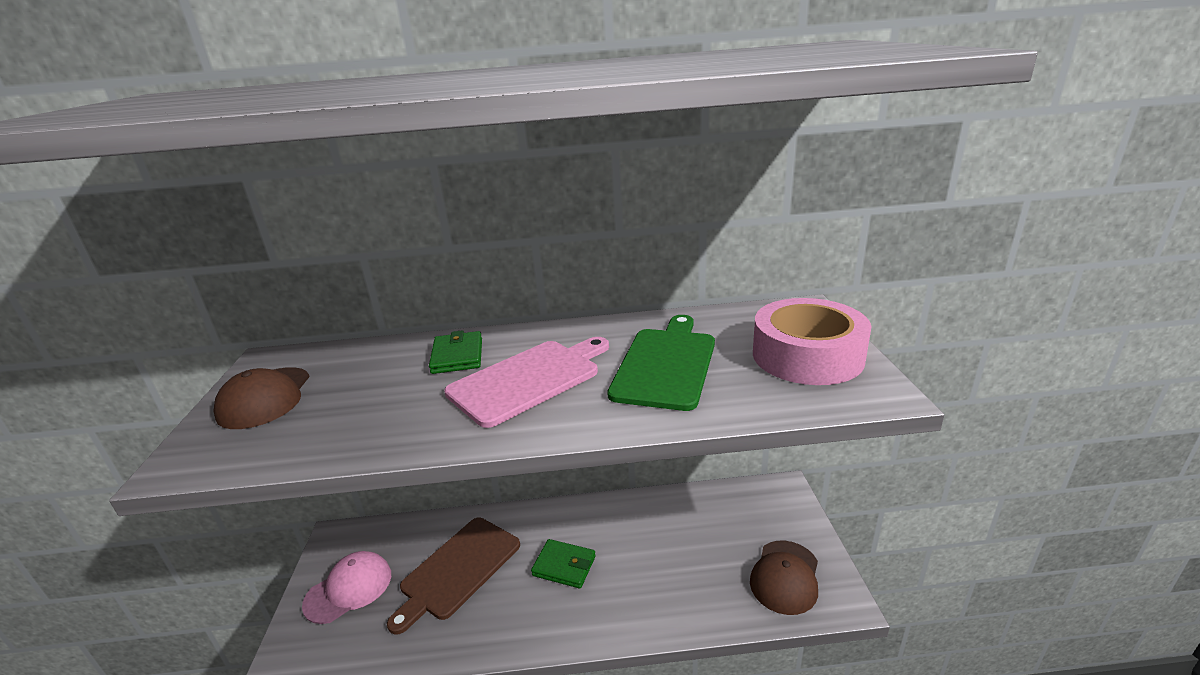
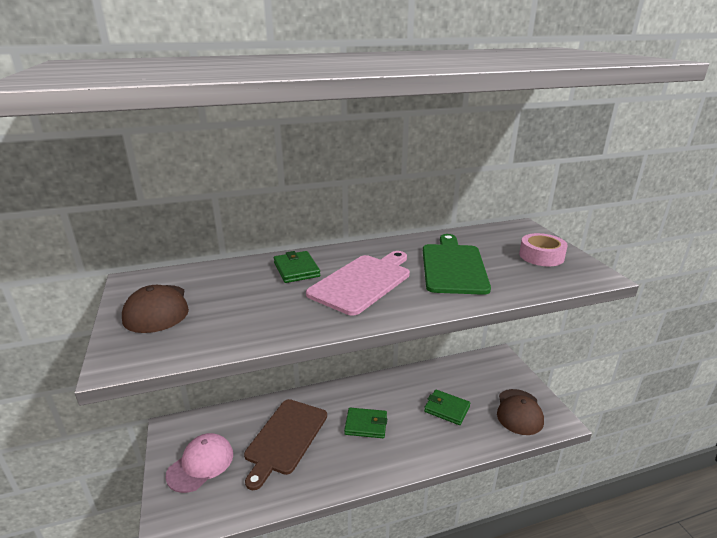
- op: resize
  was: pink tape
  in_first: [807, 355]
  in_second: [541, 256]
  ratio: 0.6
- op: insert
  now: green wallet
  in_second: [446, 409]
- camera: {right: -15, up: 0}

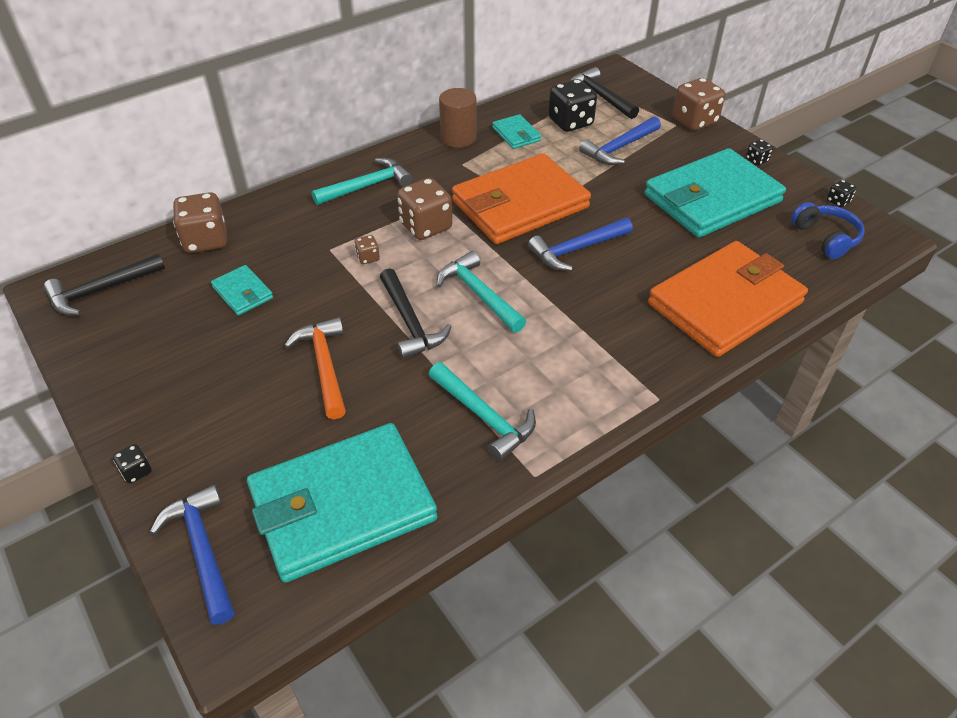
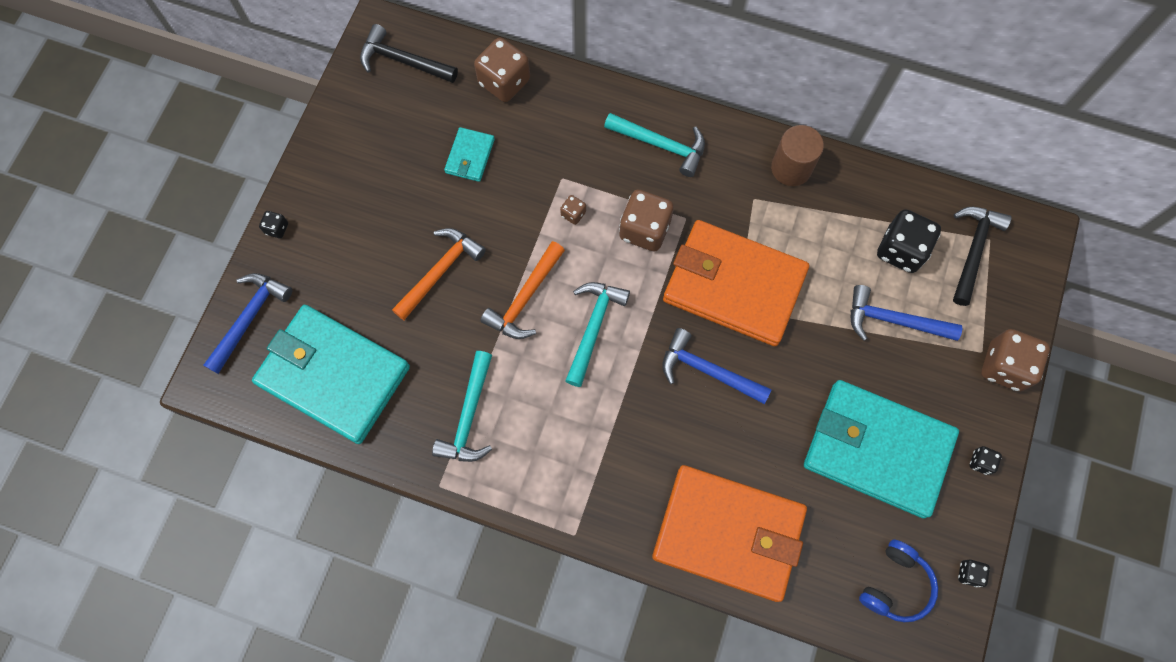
- op: recolor
  was: black hammer
  now: orange hammer
  in_first: [410, 322]
  in_second: [525, 298]
- op: delete
  was: turquoise wallet
  in_first: [516, 134]
- camera: {right: 55, up: 25}

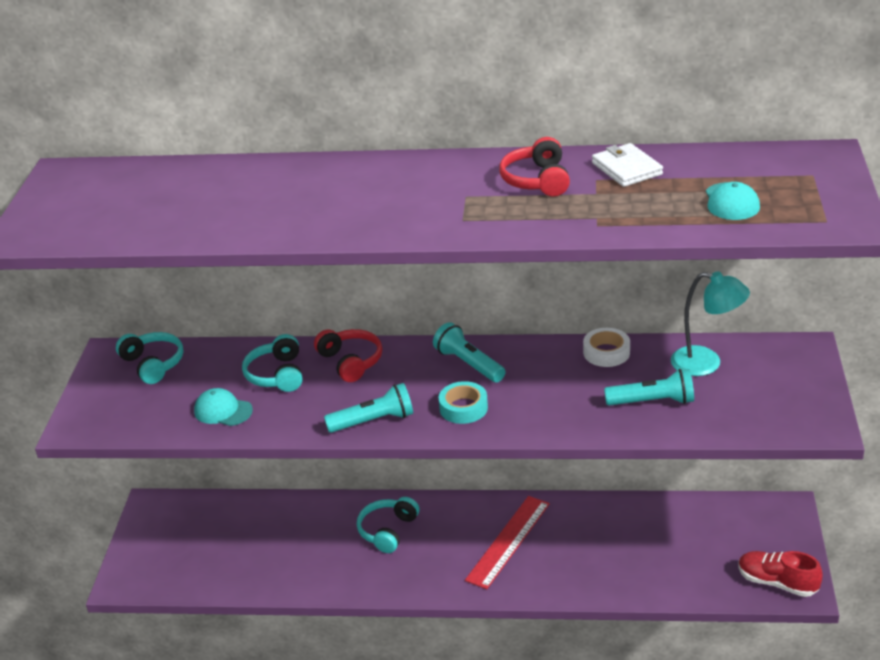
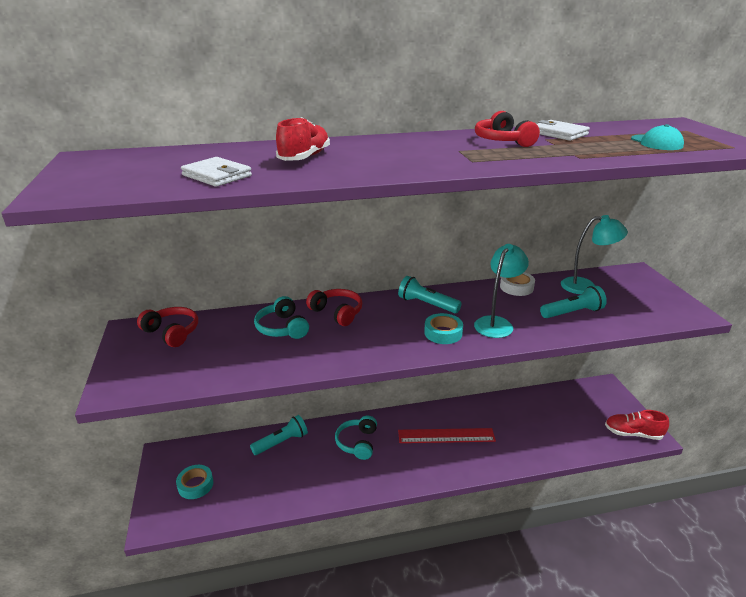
- op: recolor
  was: turquoise headphones
  now: red headphones
  in_first: [153, 364]
  in_second: [172, 332]
- op: delete
  was: turquoise cap
  in_first: [223, 411]
- op: move
  was: turquoise flashlight
  in_first: [373, 421]
  in_second: [281, 442]
- op: rotate
  was: red ruler
  in_first: [508, 541]
  in_second: [446, 436]
  clockwise: 75
- op: insert
  now: turquoise tape
  in_second: [195, 485]
- op: insert
  now: white wallet
  in_second: [217, 175]
- op: insert
  now: red shoe
  in_second: [304, 158]
- op: insert
  now: turquoise lamp
  in_second: [497, 323]
- camera: {right: -20, up: -5}

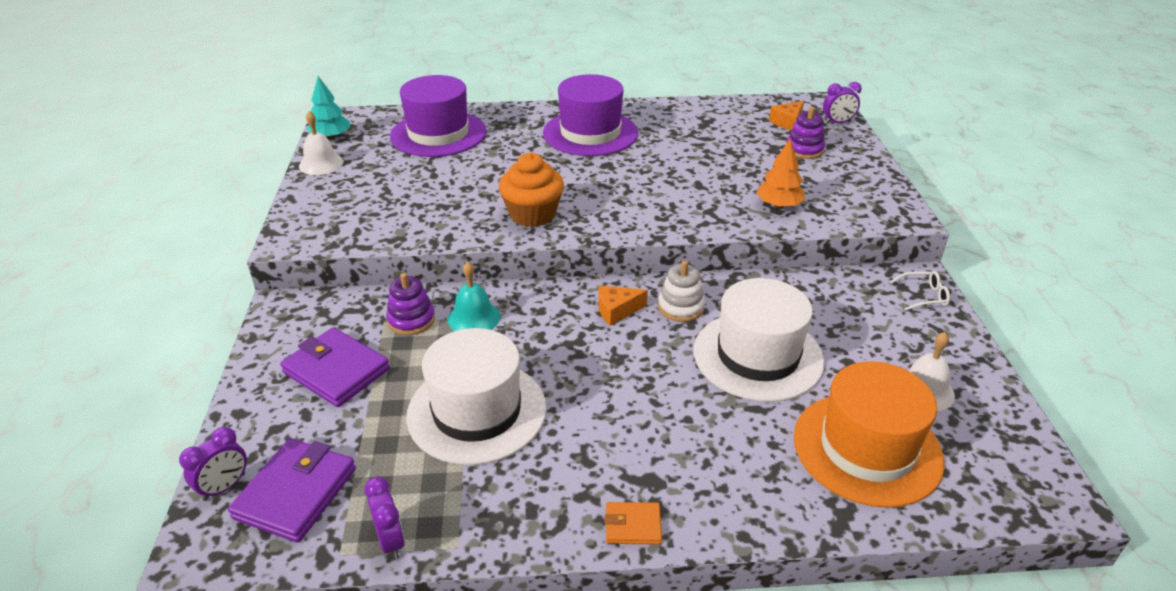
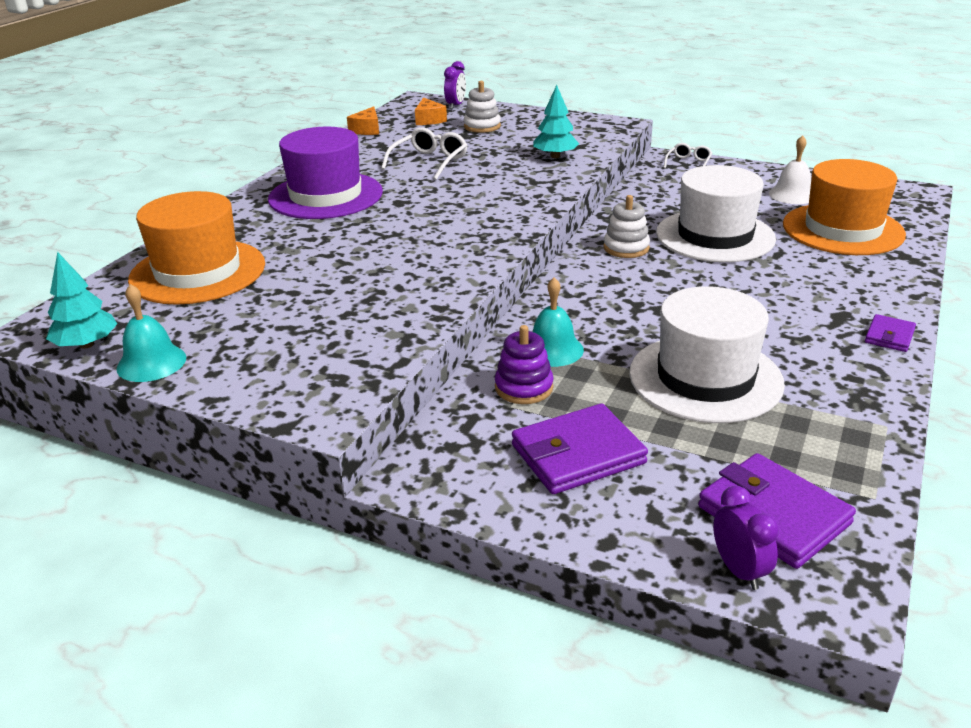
- op: recolor
  was: white bell
  now: turquoise bell
  in_first: [321, 164]
  in_second: [151, 362]
- op: delete
  was: purple clock
  in_first: [391, 541]
- op: recolor
  was: purple hat
  now: orange hat
  in_first: [438, 134]
  in_second: [198, 272]
- op: delete
  was: orange cupcake
  in_first: [532, 214]
- op: move
  was: orange cheese
  in_first: [617, 310]
  in_second: [367, 130]
- op: recolor
  was: orange wallet
  now: purple wallet
  in_first: [633, 526]
  in_second: [889, 336]
- op: recolor
  was: orange tree
  now: turquoise tree
  in_first: [778, 205]
  in_second: [555, 156]
- op: recolor
  was: purple stacking toy
  now: white stacking toy
  in_first: [804, 150]
  in_second: [482, 126]
- op: insert
  now: white glasses
  in_second: [429, 162]
- camera: {right: -60, up: -5}

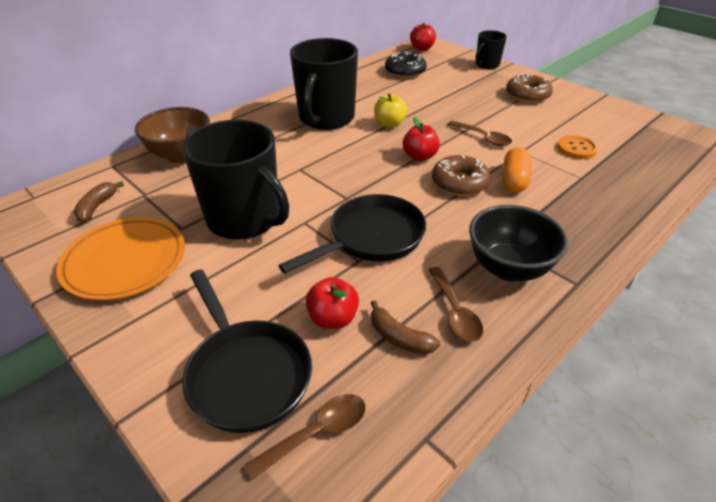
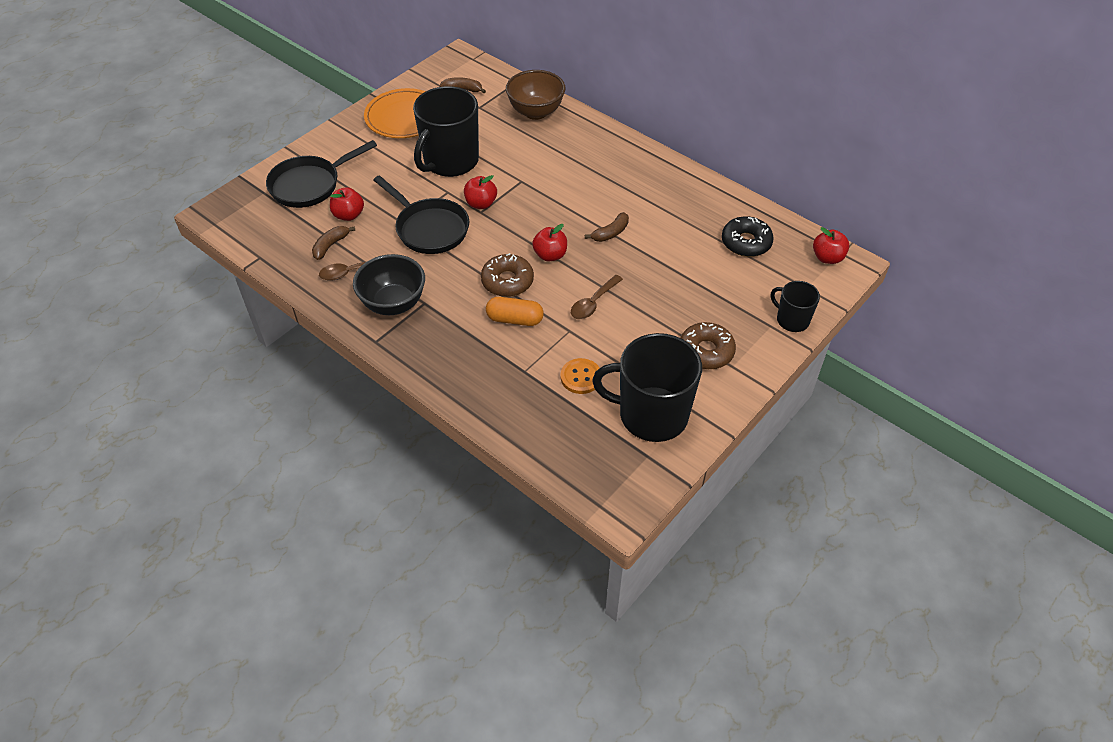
- op: delete
  was: brown spoon
  in_first: [317, 433]
- op: move
  was: black mug
  in_first: [326, 118]
  in_second: [651, 415]
- op: replace
  was: yellow apple
  now: brown banana
  in_first: [389, 124]
  in_second: [610, 233]
- op: insert
  now: red apple
  in_second: [481, 204]
- camera: {right: 85, up: 10}

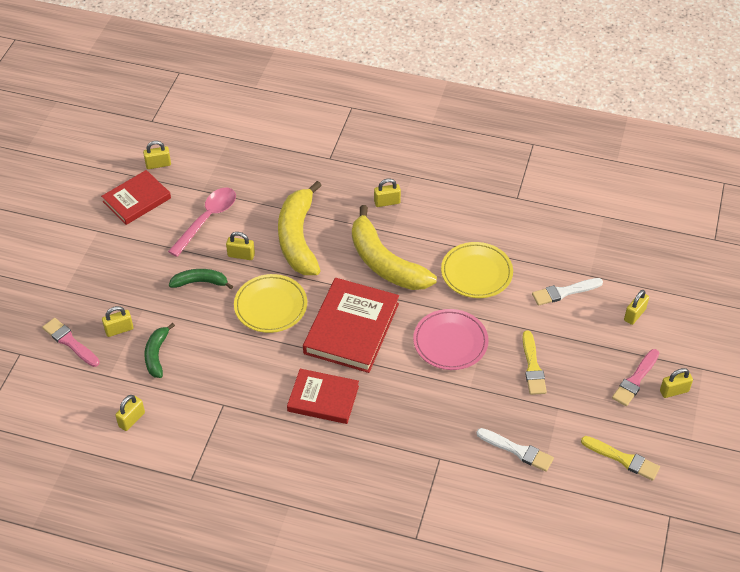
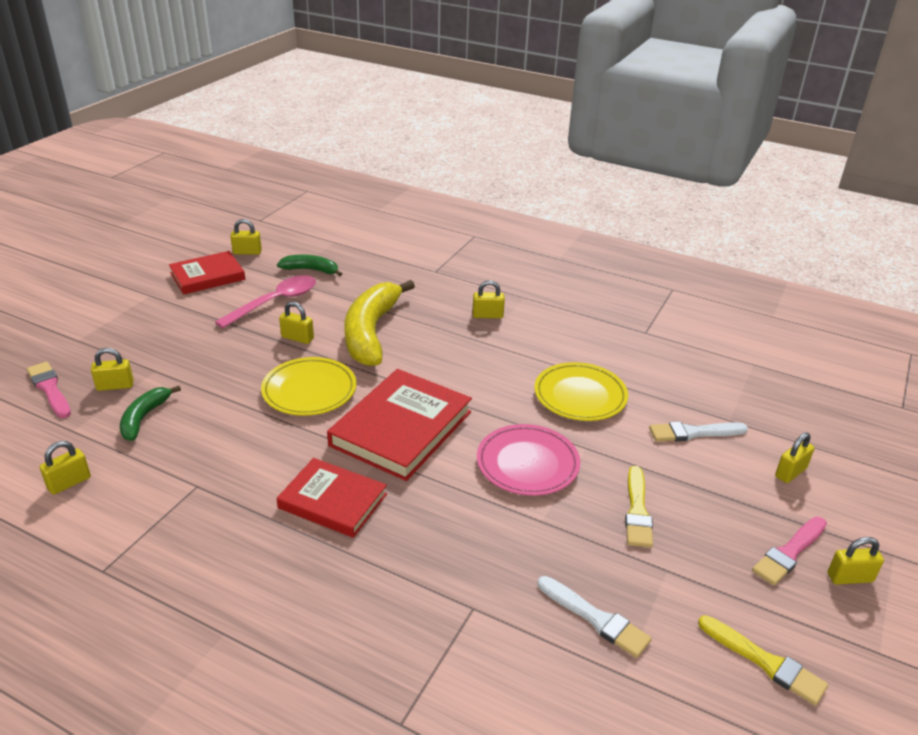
- op: move
  was: green banana
  in_first: [200, 282]
  in_second: [311, 270]
- op: delete
  was: yellow banana
  in_first: [385, 263]
- camera: {right: 10, up: -15}

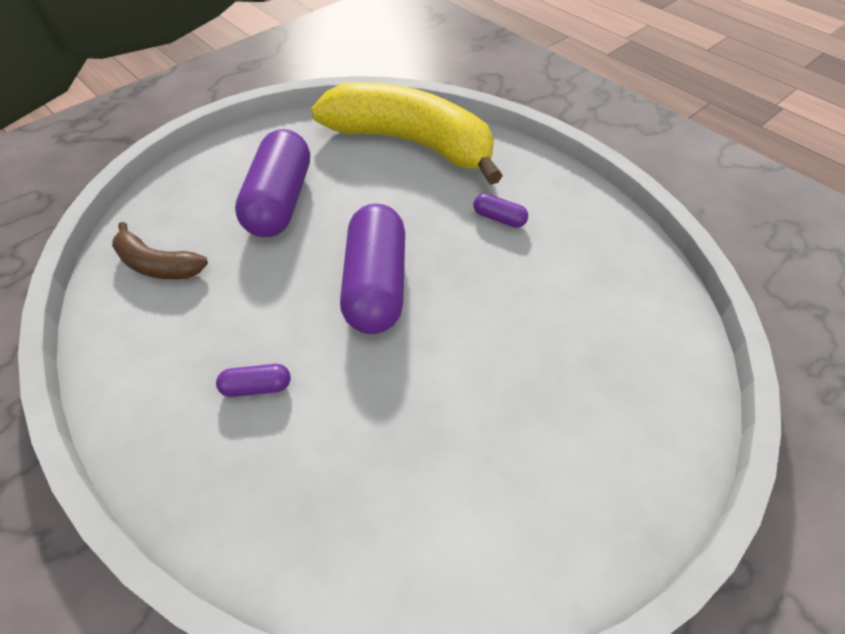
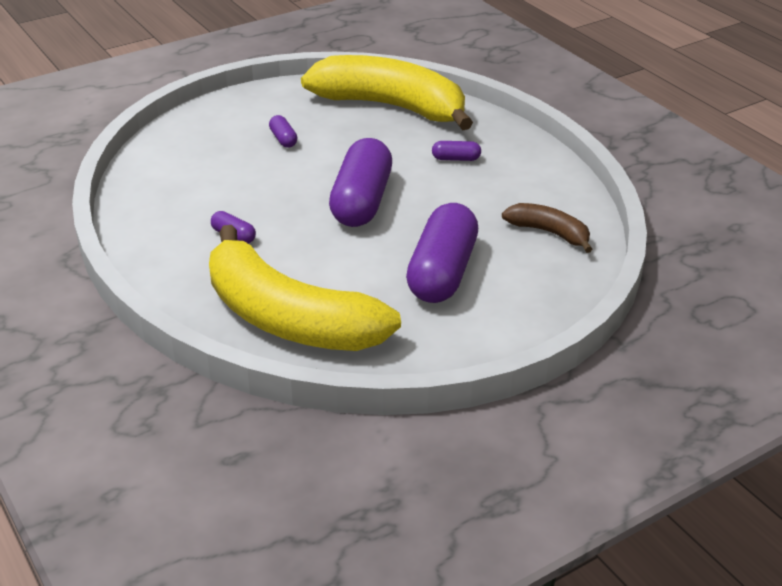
- op: insert
  now: purple capsule
  in_second: [283, 139]
- op: insert
  now: yellow banana
  in_second: [391, 107]
- camera: {right: -170, up: -15}

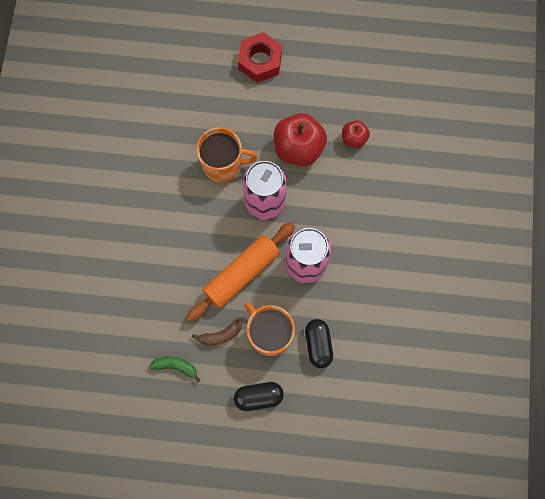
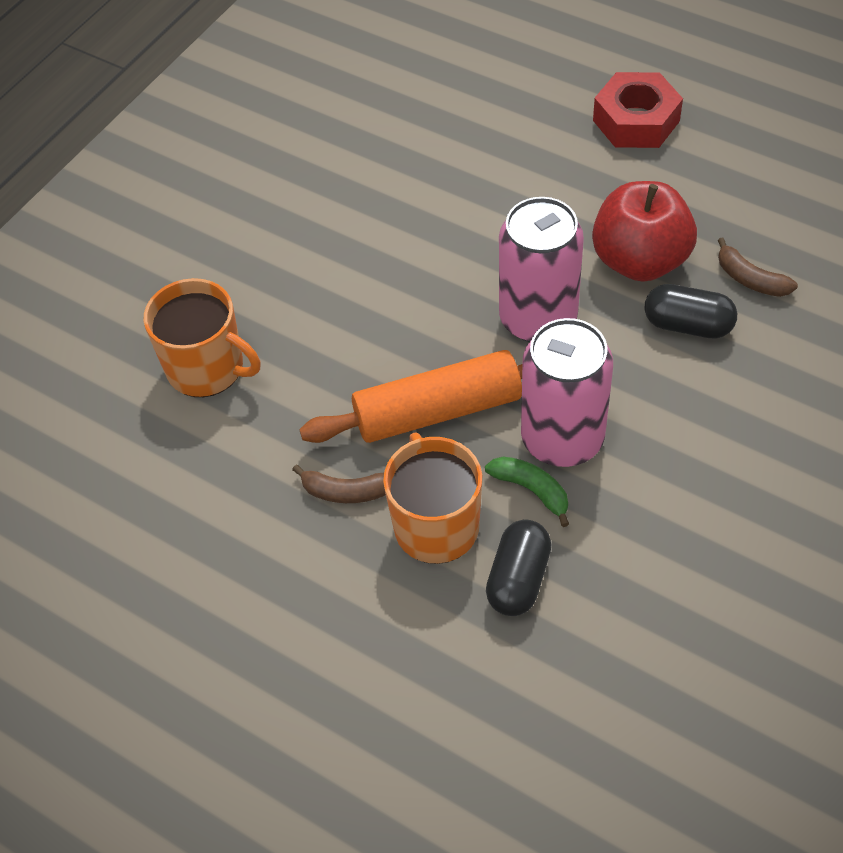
- op: move
  was: green banana
  in_first: [176, 366]
  in_second: [531, 490]
- op: move
  was: orange mug
  in_first: [223, 164]
  in_second: [207, 368]
- op: move
  was: black capsule
  in_first: [258, 397]
  in_second: [688, 325]
- op: replace
  was: red apple
  now: brown banana
  in_first: [354, 139]
  in_second: [750, 279]
- camera: {right: 30, up: -20}

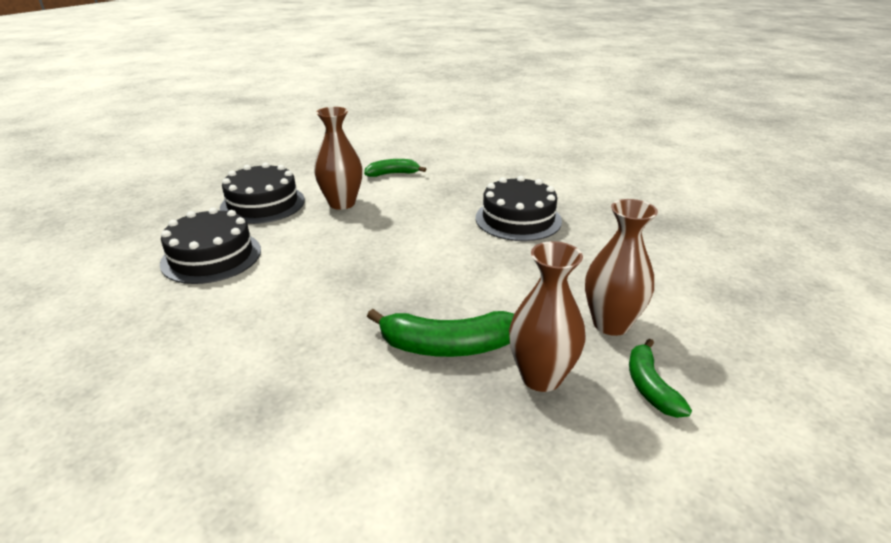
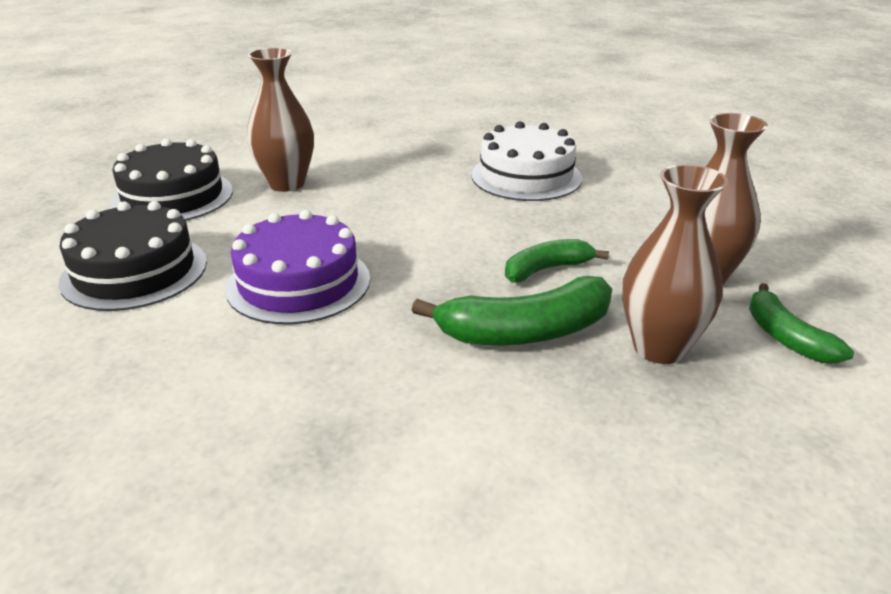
- op: move
  was: green banana
  in_first: [393, 174]
  in_second: [546, 269]
- op: recolor
  was: black cake
  now: white cake
  in_first: [518, 219]
  in_second: [526, 176]
- op: insert
  now: purple cake
  in_second: [298, 283]
- camera: {right: -15, up: 0}

